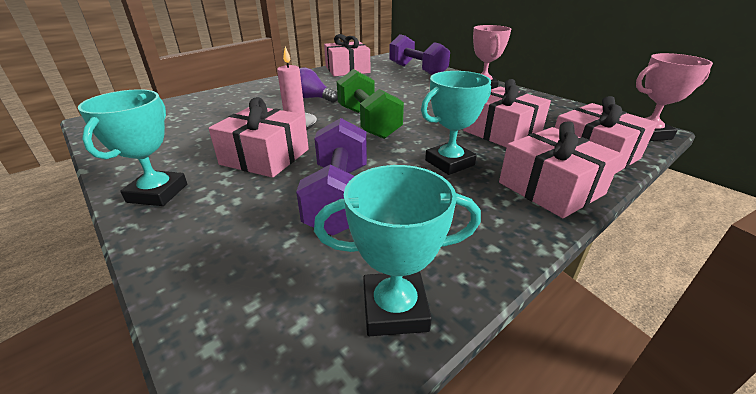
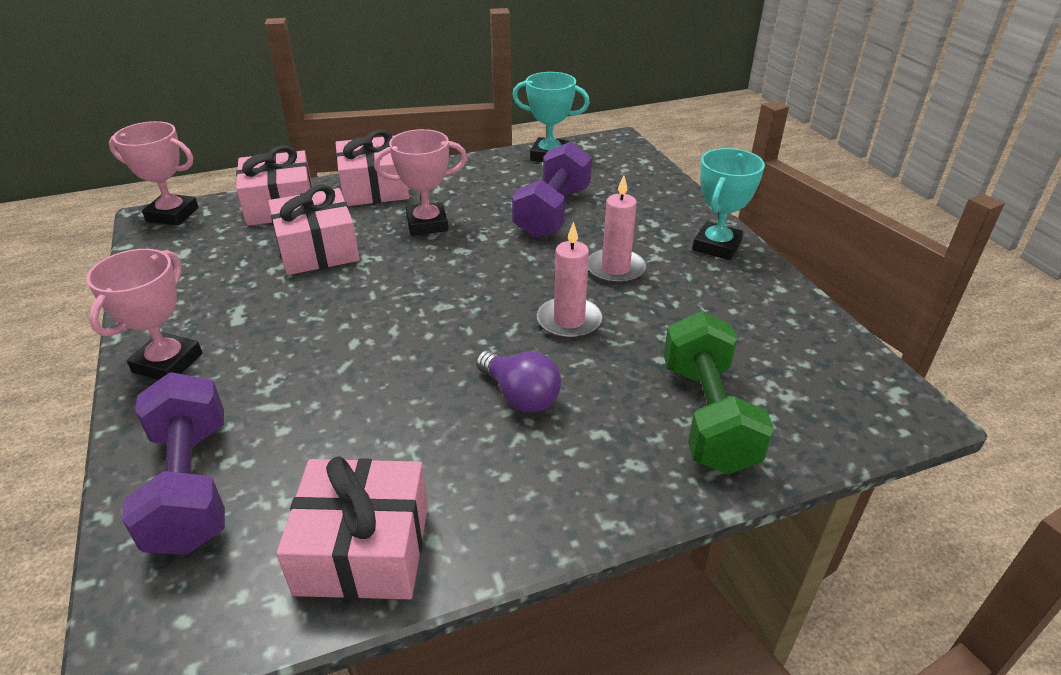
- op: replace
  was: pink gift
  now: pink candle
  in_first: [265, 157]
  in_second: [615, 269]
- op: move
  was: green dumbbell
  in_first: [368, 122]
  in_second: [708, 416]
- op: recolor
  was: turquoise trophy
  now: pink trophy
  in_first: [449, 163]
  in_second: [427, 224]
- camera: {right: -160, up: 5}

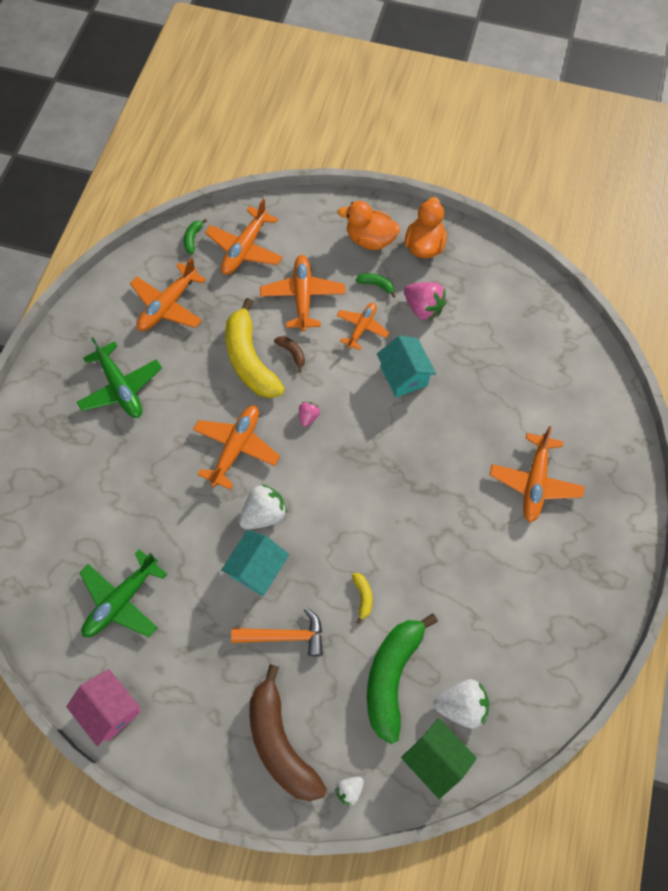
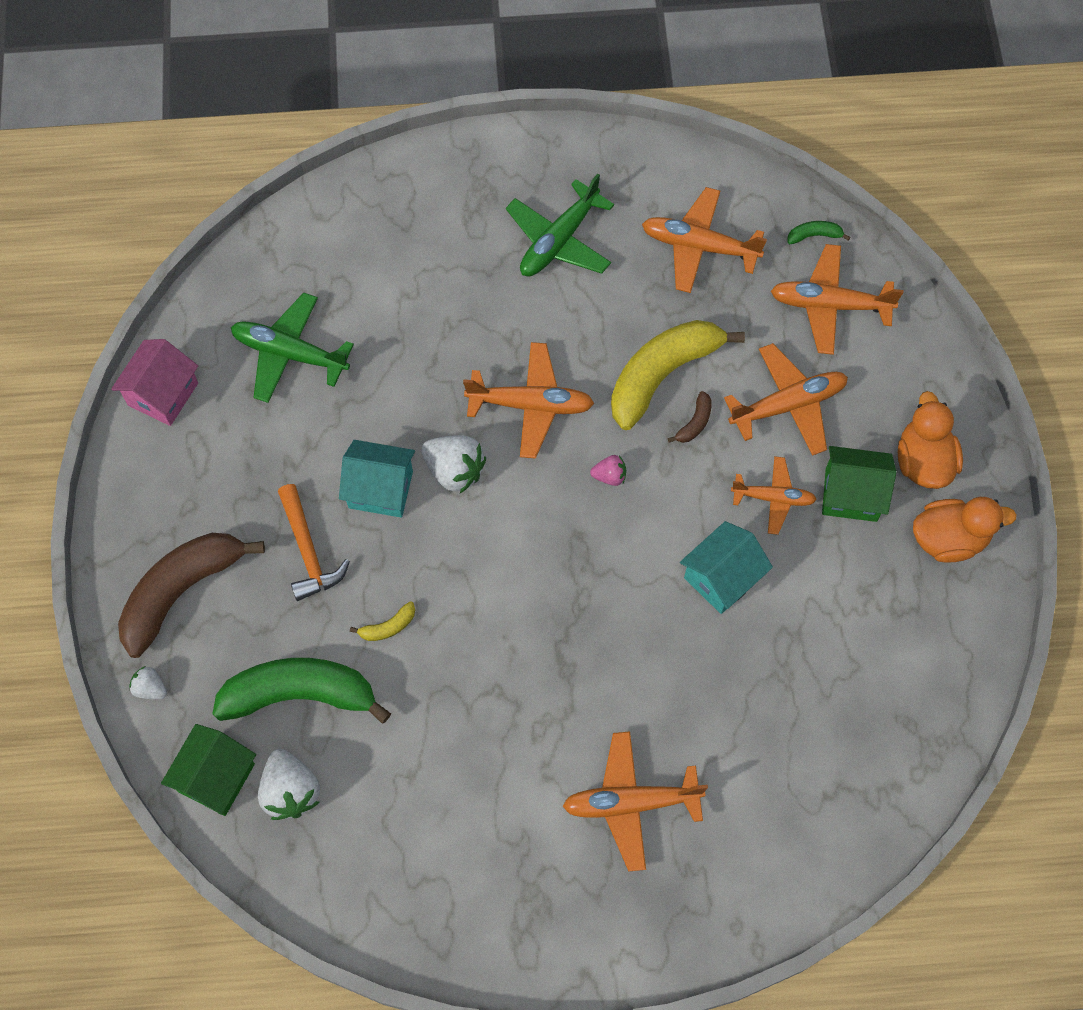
- op: replace
  was: green banana
  now: green house
  in_first: [376, 285]
  in_second: [851, 494]
- op: delete
  was: pink strawberry
  in_first: [423, 308]
- camera: {right: 70, up: 0}

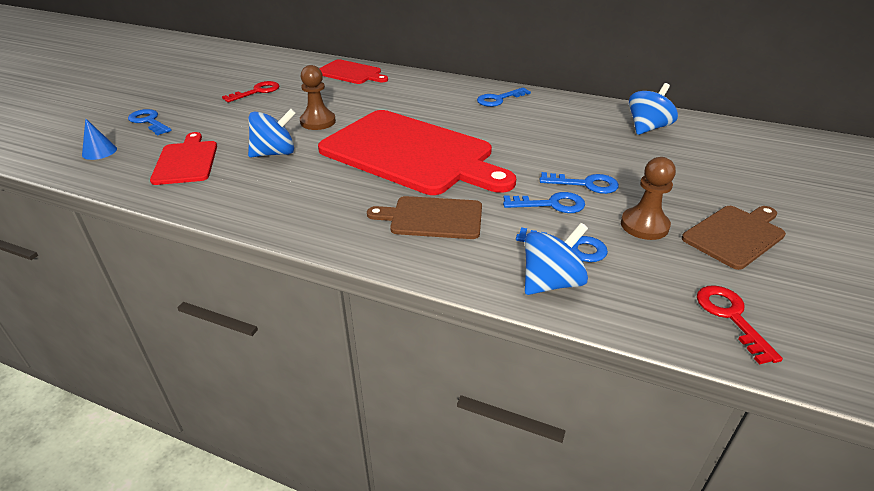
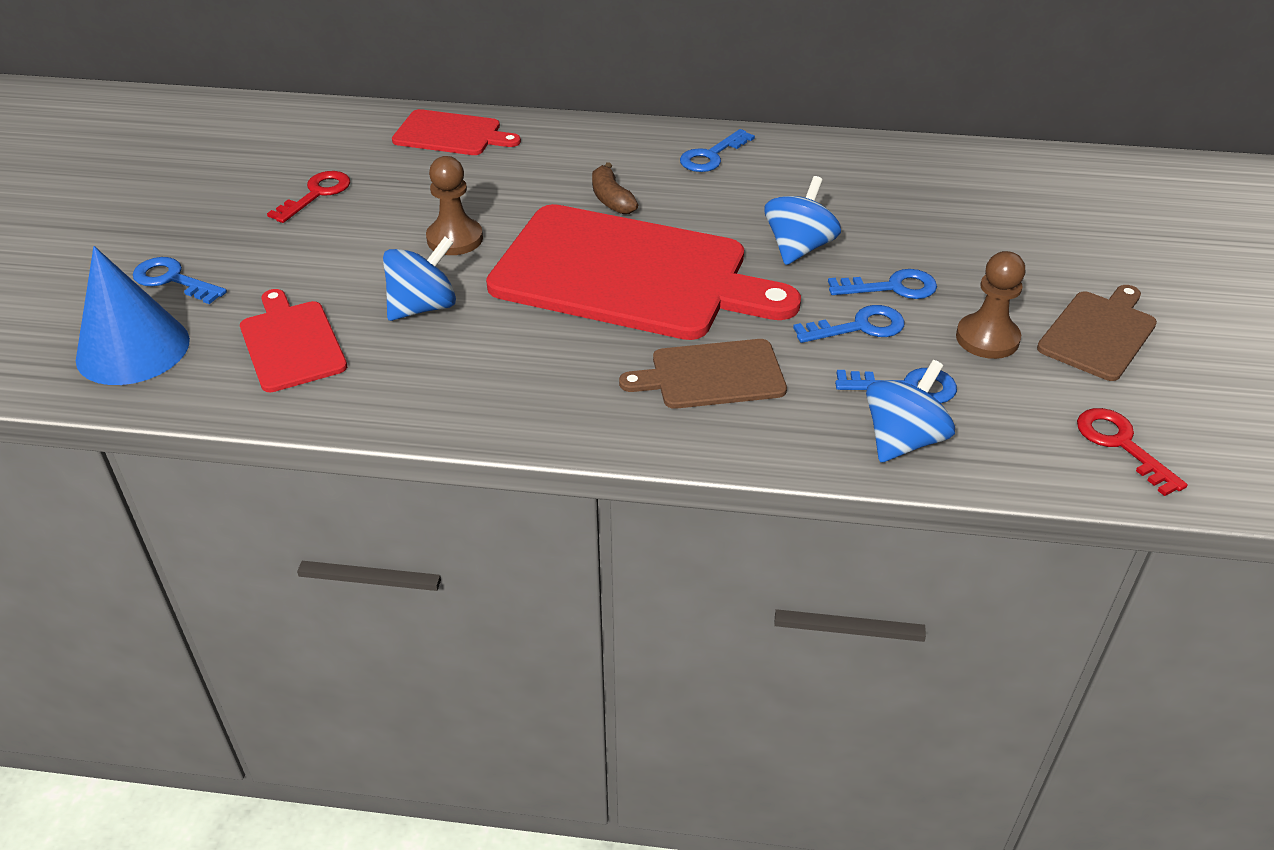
- op: resize
  was: blue cone
  in_first: [99, 151]
  in_second: [133, 349]
  ratio: 2.09
- op: move
  was: blue spinning top
  in_first: [647, 128]
  in_second: [798, 248]
- op: insert
  now: brown banana
  in_second: [611, 199]
- camera: {right: -15, up: 5}

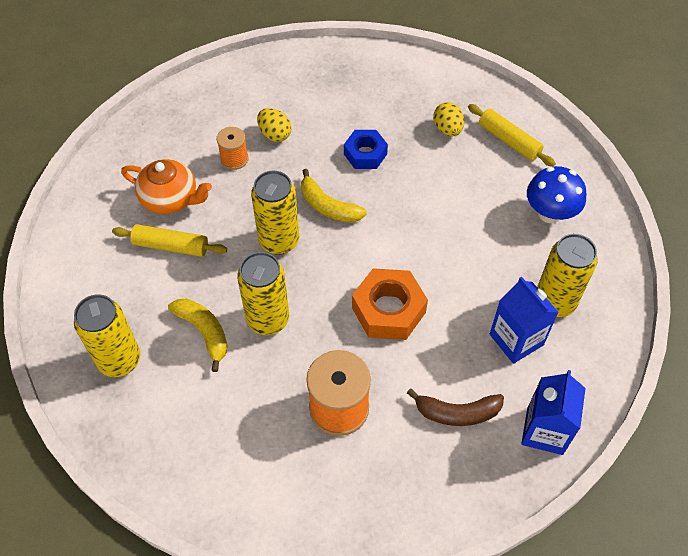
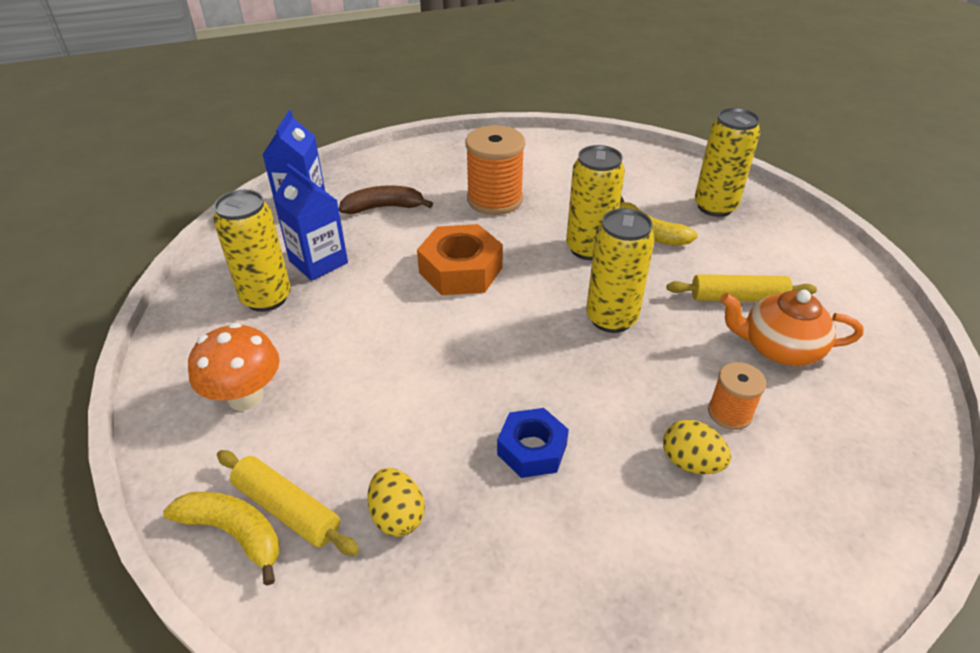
- op: move
  was: yellow banana
  in_first: [328, 206]
  in_second: [234, 533]
- op: recolor
  was: blue mushroom
  now: orange mushroom
  in_first: [550, 213]
  in_second: [245, 396]
- camera: {right: 170, up: -15}

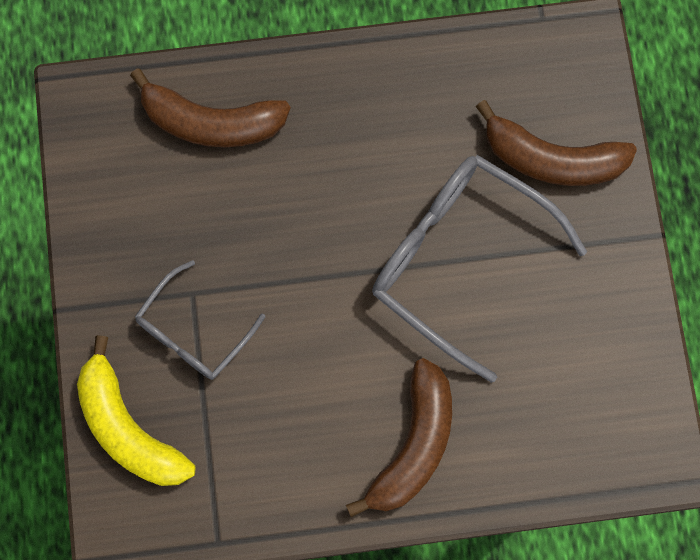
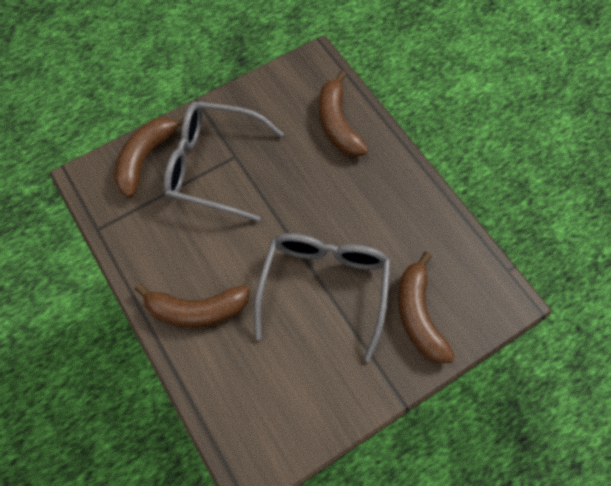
- op: recolor
  was: yellow banana
  now: brown banana
  in_first: [128, 428]
  in_second: [145, 158]
- op: resize
  was: grey glasses
  in_first: [193, 332]
  in_second: [213, 166]
  ratio: 1.76
- camera: {right: 65, up: -10}

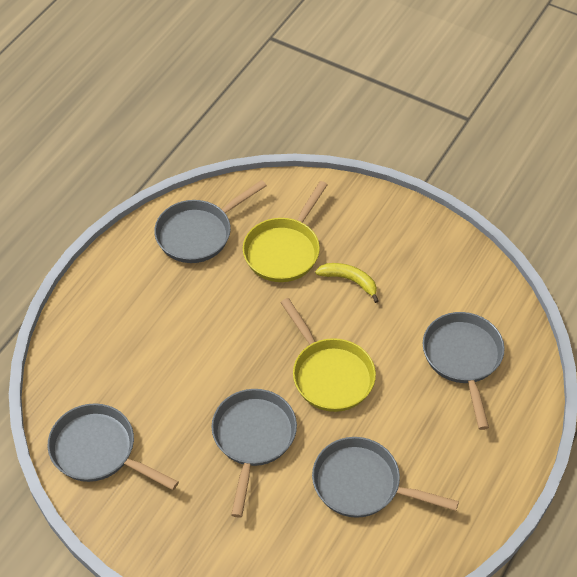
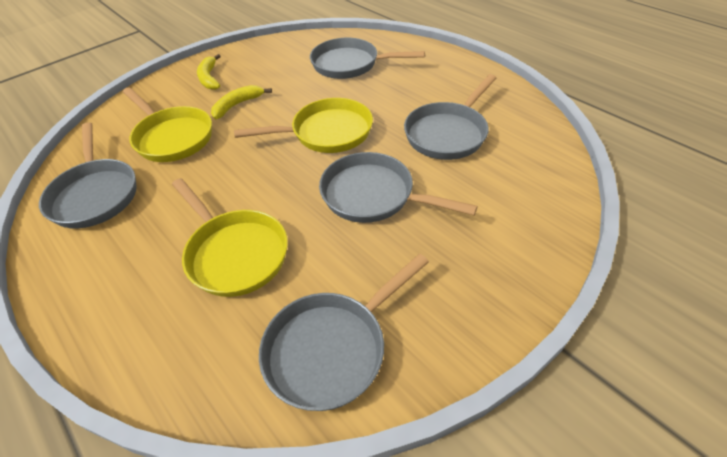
- op: insert
  now: yellow pan
  in_second: [235, 253]
- op: insert
  now: yellow banana
  in_second: [209, 78]
- camera: {right: -70, up: -5}

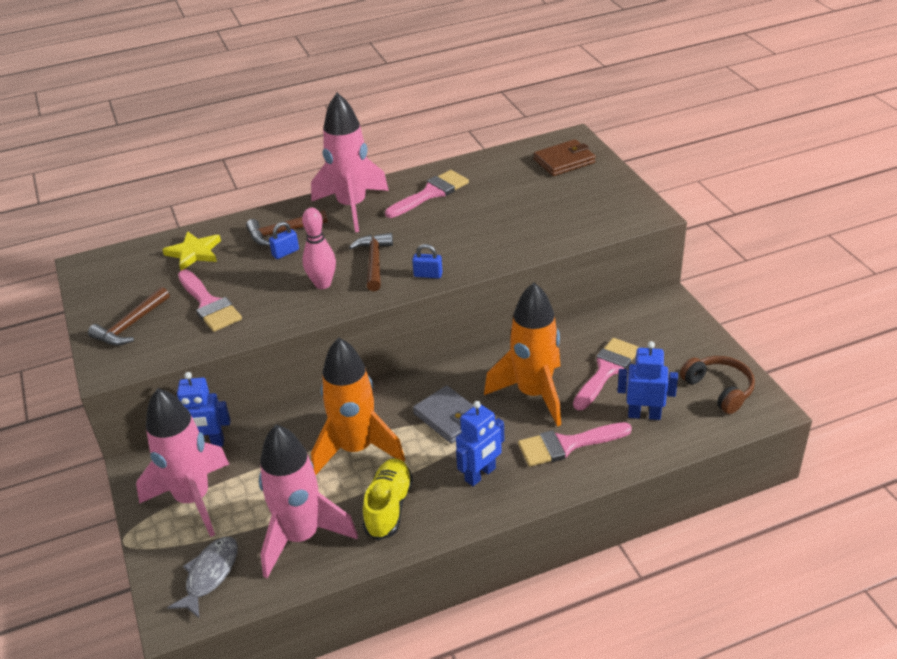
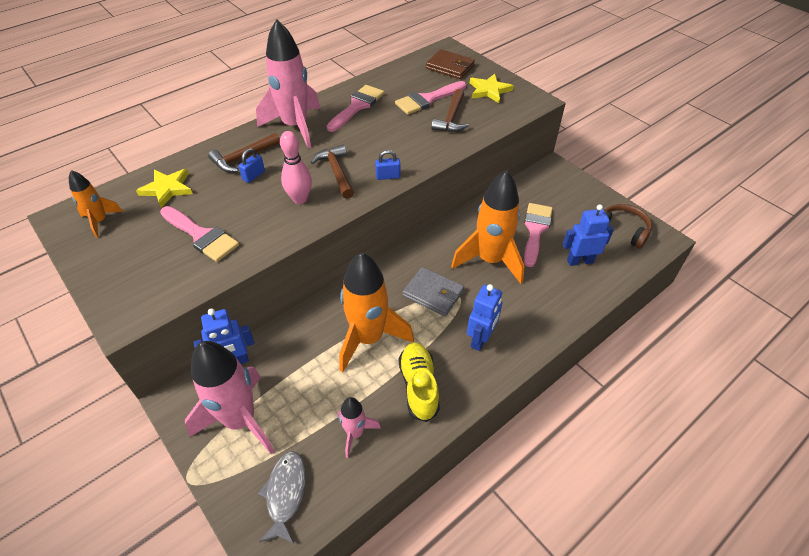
- op: move
  was: brown hammer
  in_first: [130, 325]
  in_second: [451, 118]
- op: resize
  was: pink rocket
  in_first: [301, 537]
  in_second: [355, 433]
  ratio: 0.51
- op: move
  was: pink brush
  in_first: [567, 445]
  in_second: [427, 99]
- op: rotate
  was: brown wallet
  in_first: [564, 161]
  in_second: [450, 67]
  clockwise: 75
- op: insert
  now: orange rocket
  in_second: [100, 221]
- op: insert
  now: yellow star
  in_second: [489, 90]
- camera: {right: -20, up: 10}

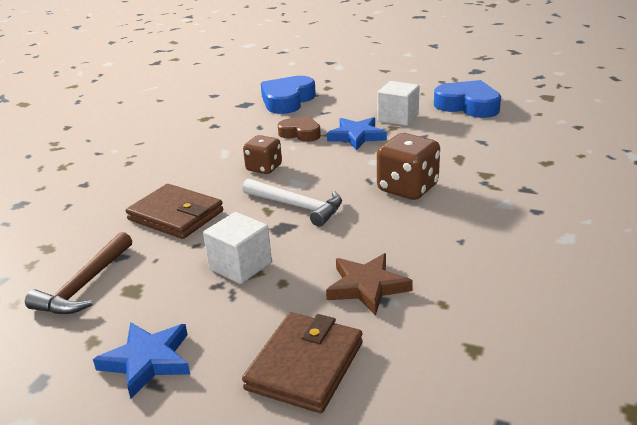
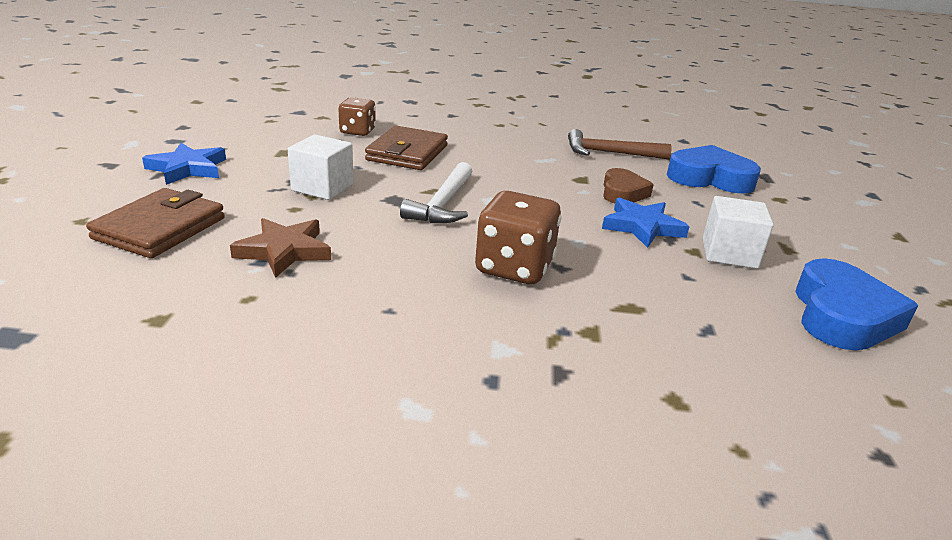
- op: move
  was: brown hammer
  in_first: [85, 285]
  in_second: [610, 153]
- op: rotate
  was: brown wallet
  in_first: [305, 366]
  in_second: [160, 228]
  clockwise: -75
- op: move
  was: brown dice
  in_first: [264, 168]
  in_second: [357, 131]
- camera: {right: 70, up: 0}

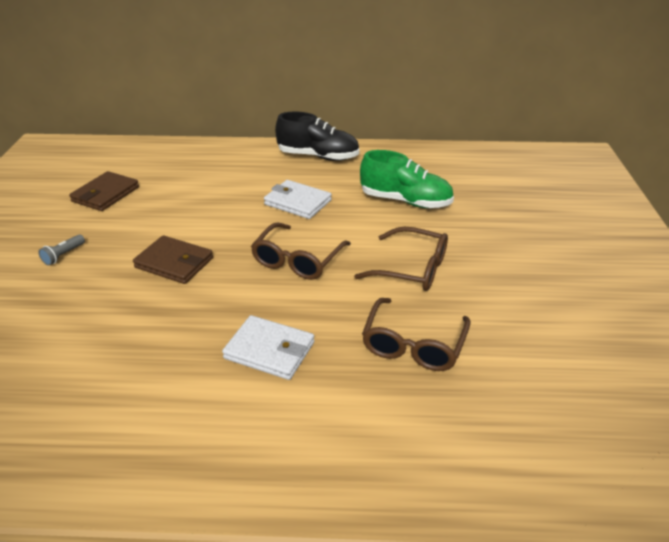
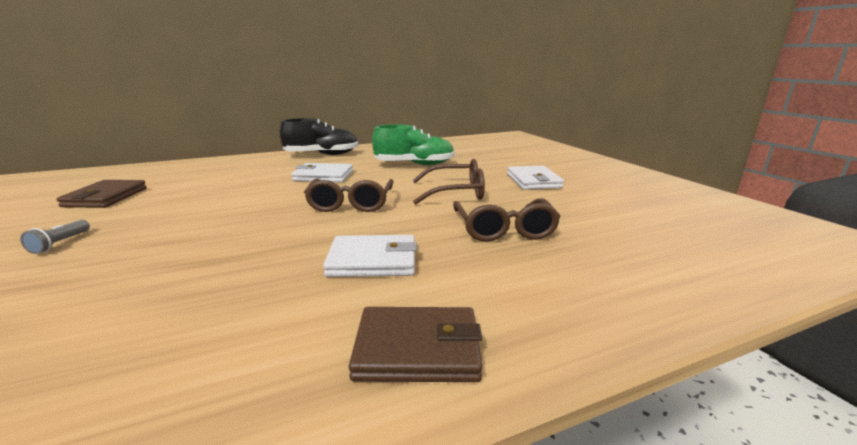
- op: move
  was: brown wallet
  in_first: [174, 263]
  in_second: [417, 349]
- op: insert
  now: white wallet
  in_second: [533, 181]
- camera: {right: -25, up: -15}

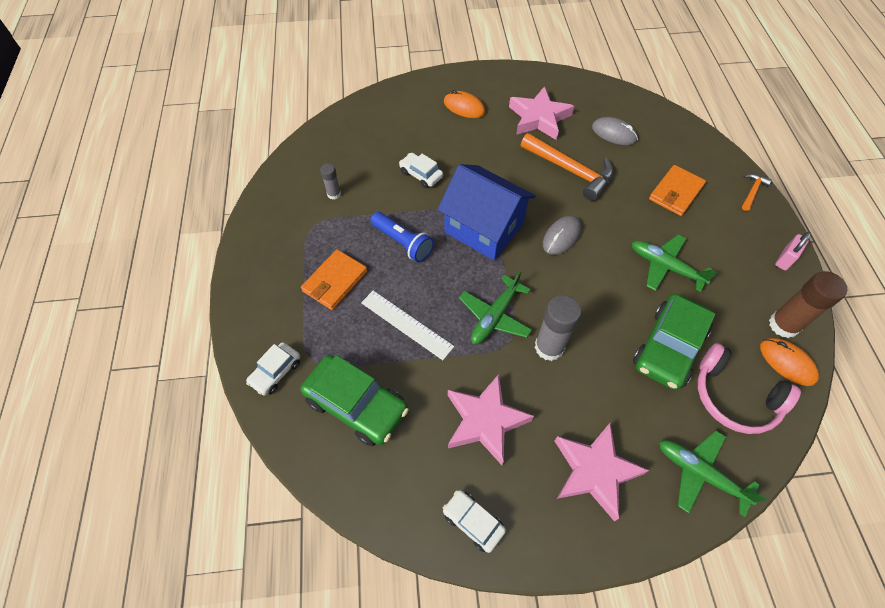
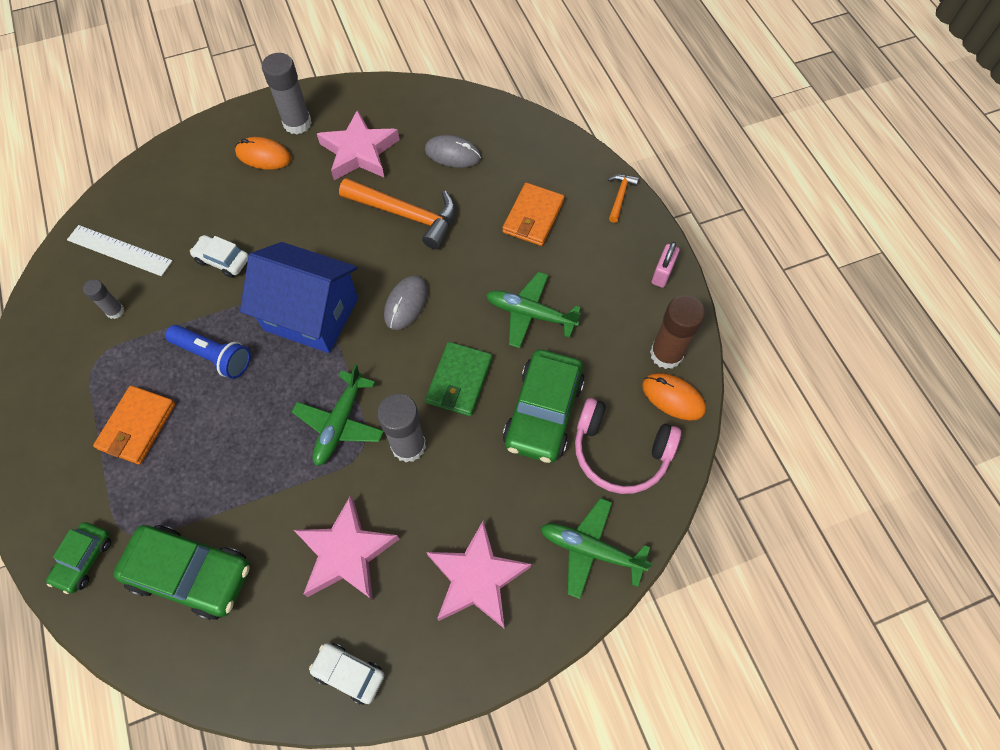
- op: recolor
  was: white car
  now: green car
  in_first: [276, 372]
  in_second: [84, 559]
- op: move
  was: white ruler
  in_first: [406, 324]
  in_second: [119, 250]
- op: insert
  now: grey glue stick
  in_second: [297, 123]
- op: insert
  now: green wallet
  in_second: [459, 381]
- camera: {right: -15, up: 5}

